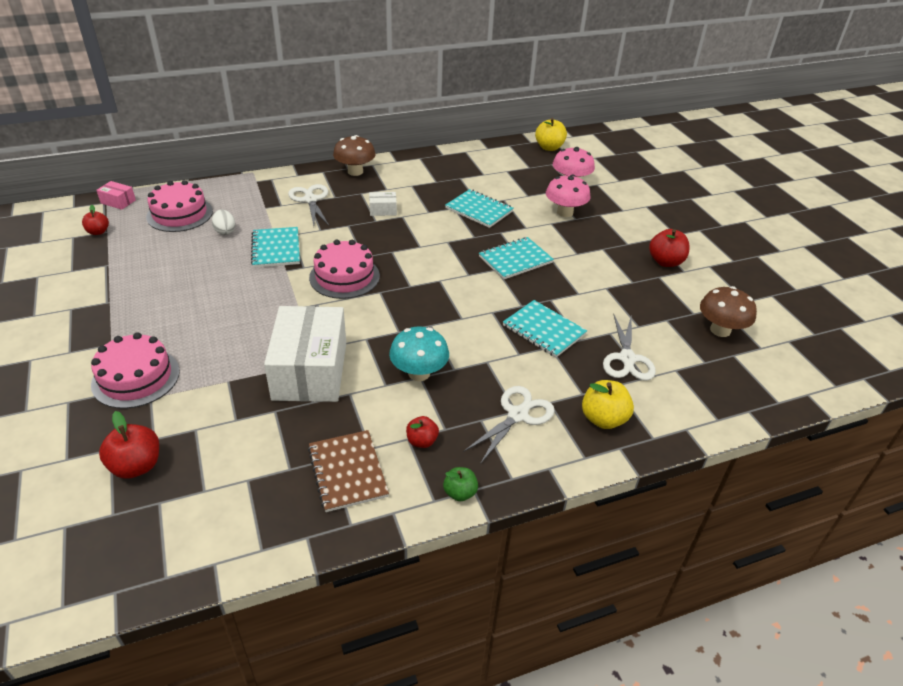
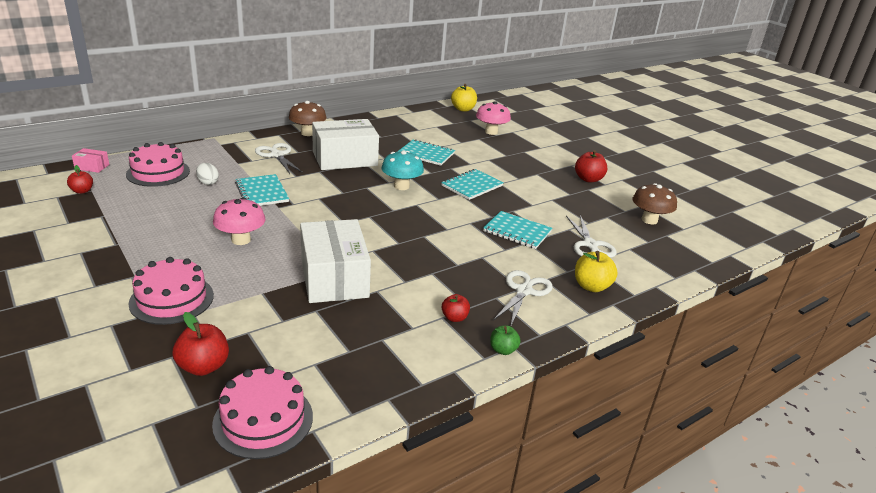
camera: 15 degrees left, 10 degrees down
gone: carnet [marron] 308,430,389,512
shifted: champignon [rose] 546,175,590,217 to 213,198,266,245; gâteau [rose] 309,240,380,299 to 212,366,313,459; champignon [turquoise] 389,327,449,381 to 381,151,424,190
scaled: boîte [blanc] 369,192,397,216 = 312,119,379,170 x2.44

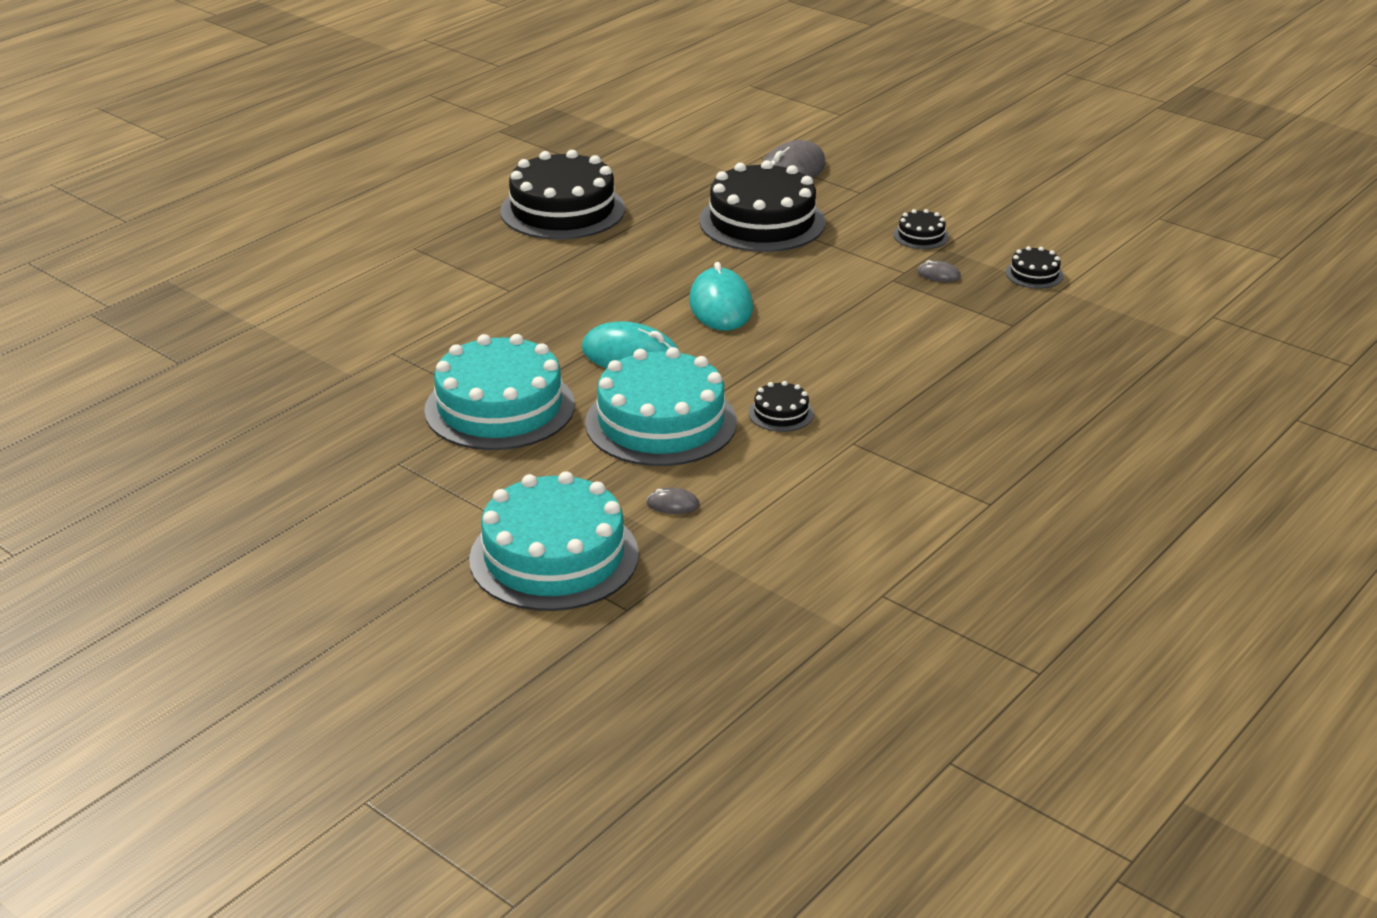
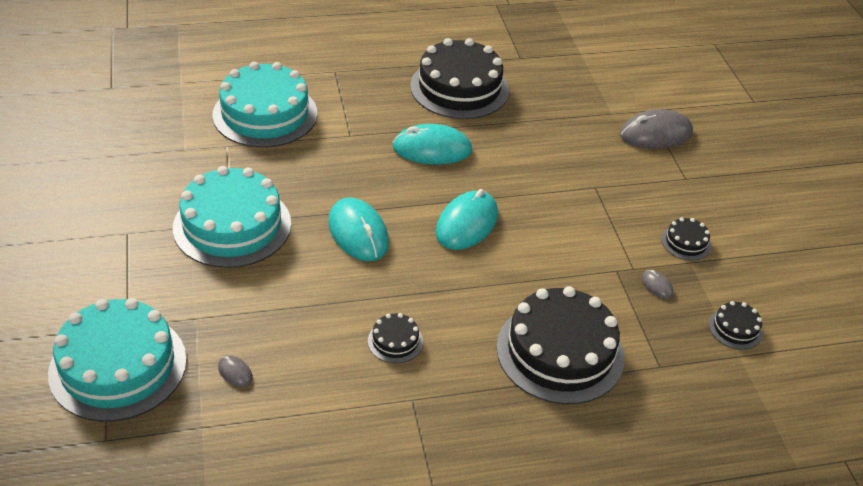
camera: 35 degrees right, 10 degrees up
new: souris [turquoise] 392,124,472,164
shifted: gâteau [noir] 699,160,825,252 to 496,286,624,404; gâteau [turquoise] 585,347,737,466 to 212,62,317,148

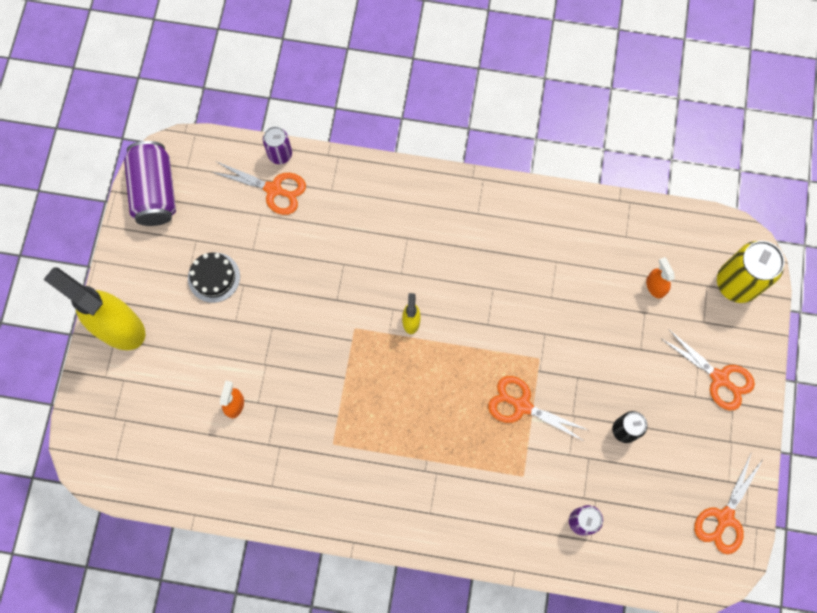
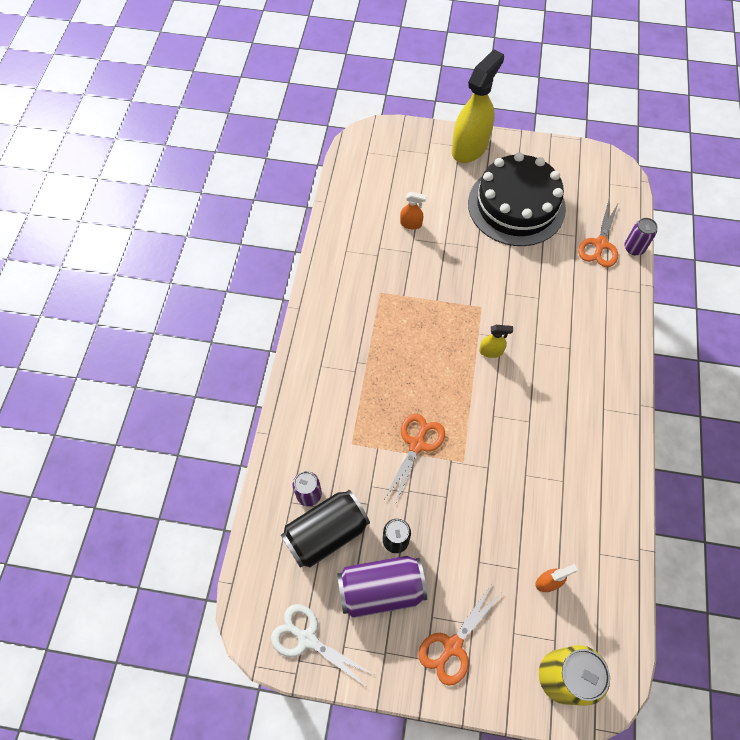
camera: 90 degrees right, 10 degrees down
new: canette [noir] 281,490,370,567
shifted: canette [violet] 124,141,176,226 to 337,556,427,618
repainted: ciseaux [orange] 694,452,763,554 to ciseaux [blanc] 271,604,372,685
scaled: gâteau [noir] 188,253,240,303 = 468,152,566,246 x2.26

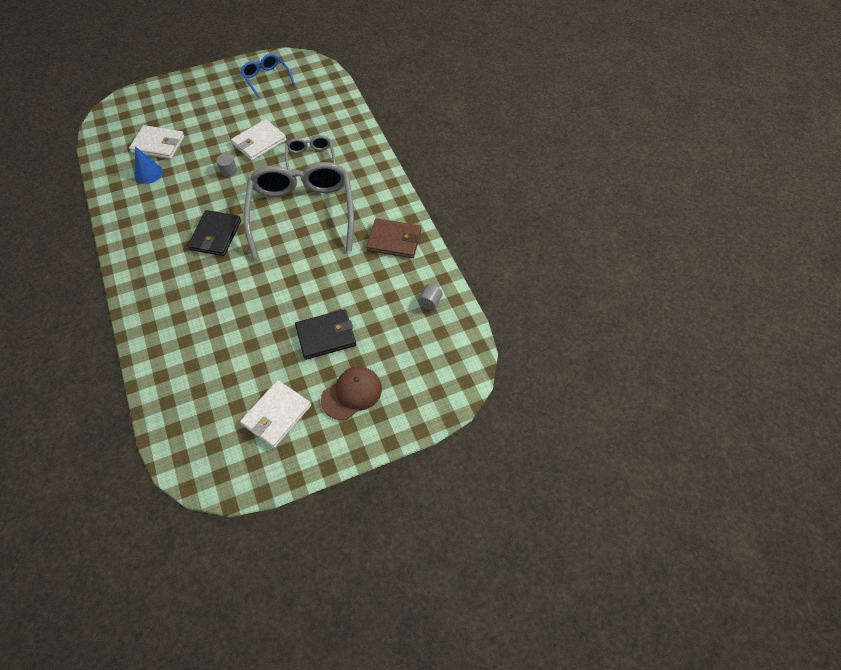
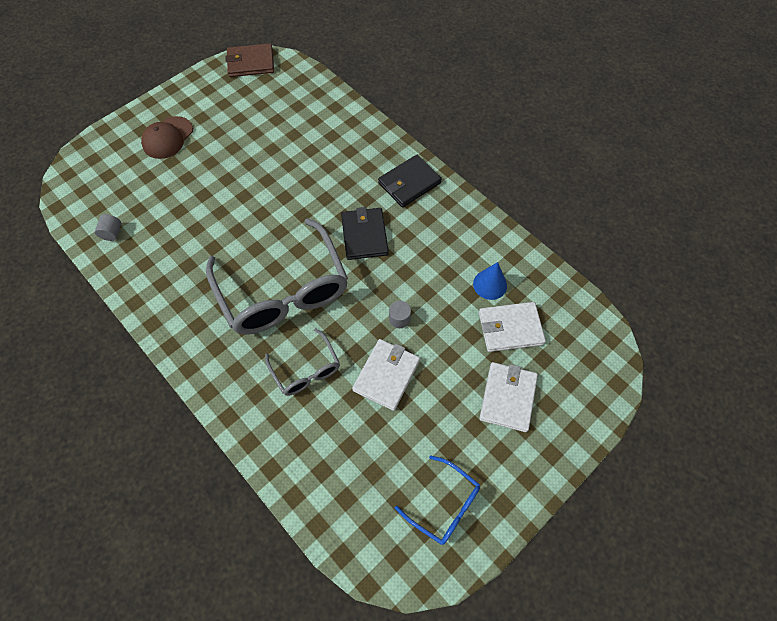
camera: 160 degrees right, 5 degrees up
shifted: portefeuille [marron] 366,218,421,258 to 225,43,274,77; portefeuille [noir] 295,309,356,360 to 378,155,442,208; portefeuille [blanc] 240,380,311,448 to 479,362,538,432

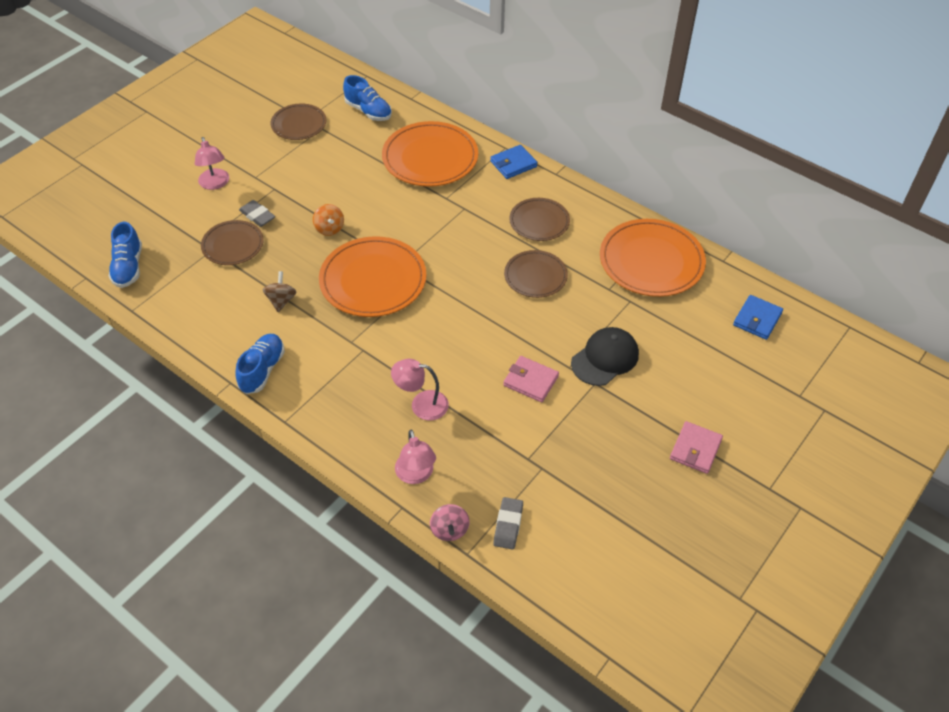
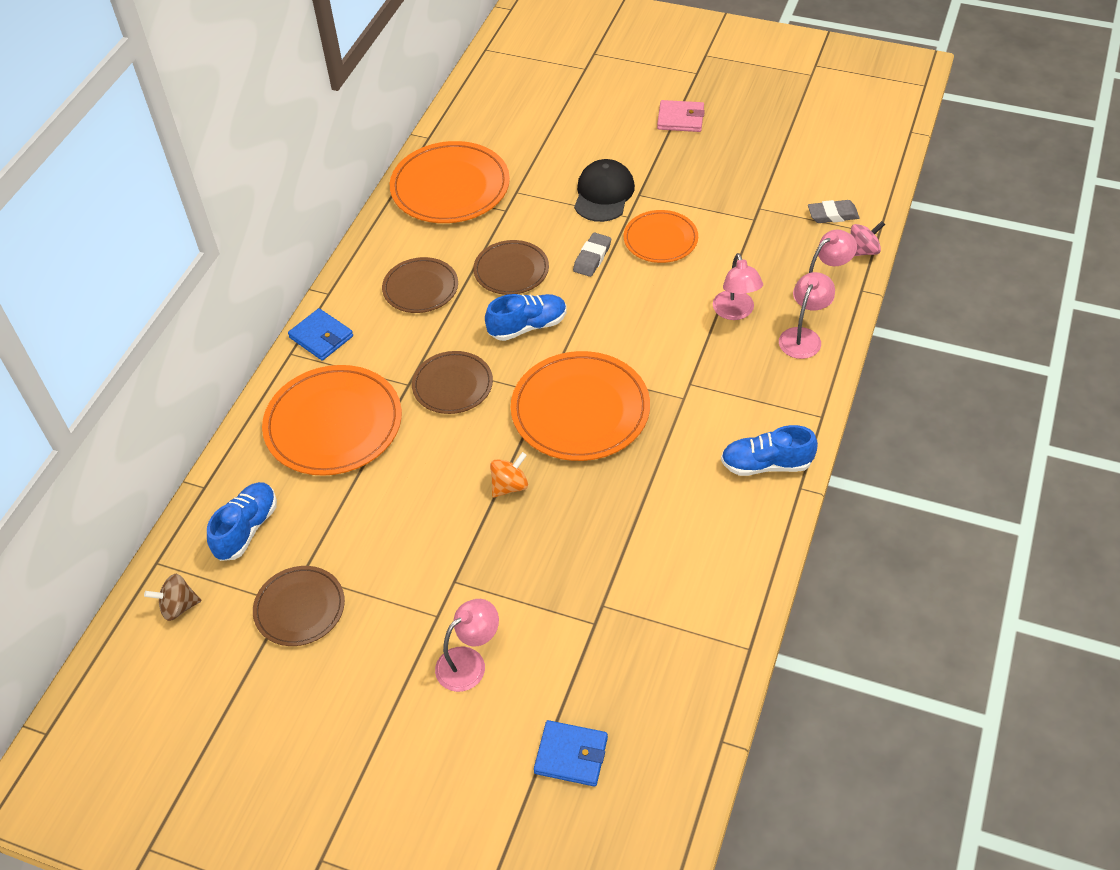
camera: 105 degrees left, 0 degrees up
new: lampe [rose] 779,272,835,359
shifted: gomme [gris] 239,200,275,227 to 573,233,611,277; assiette [marron] 201,220,264,265 to 412,351,493,414; chaussure [bleu] 109,221,142,288 to 485,294,566,341; toupie [marron] 263,271,297,312 to 144,574,202,621; portefeuille [bleu] 733,295,783,340 to 534,720,608,787
swapped: portefeuille [rose] 503,356,559,402 to assiette [orange] 624,210,698,263
rotated: casquette [noir] 571,327,639,386 = 574,159,635,222 75 degrees clockwise

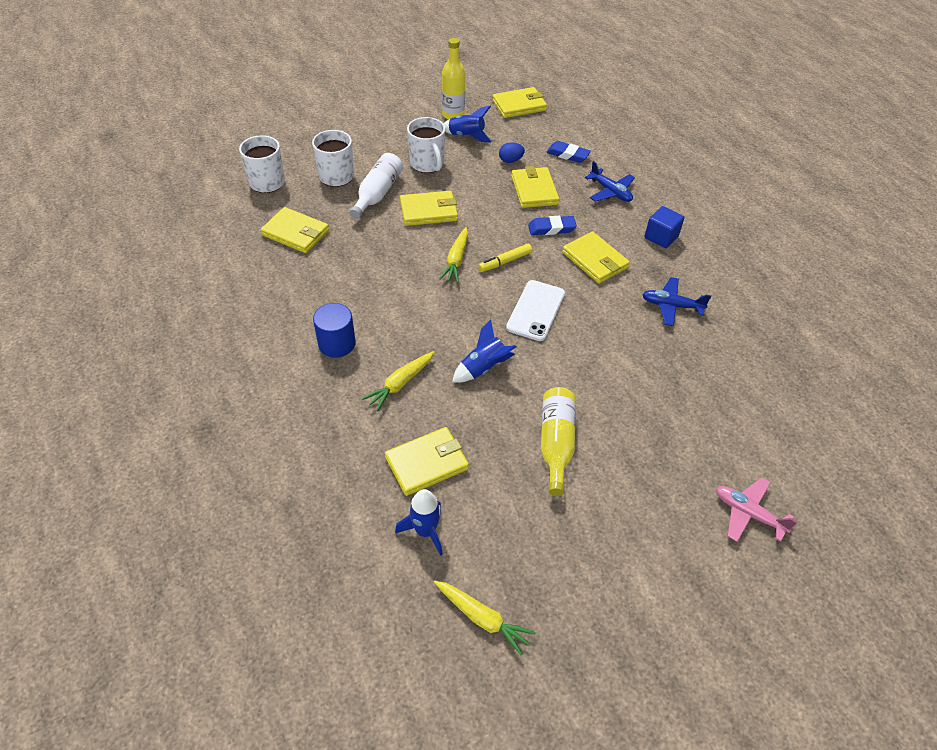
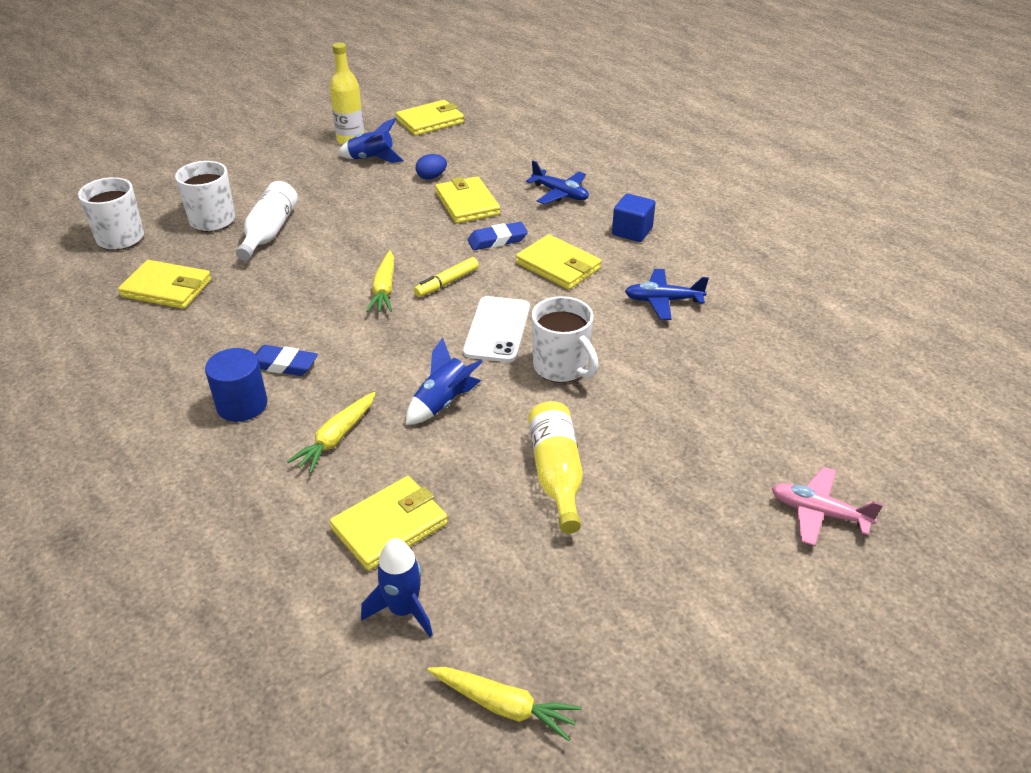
camera: 10 degrees left, 10 degrees down
gone: portefeuille [jaune] 400,191,458,226
shifted: tasse [blanc] 407,117,446,173 to 532,296,599,383; gomme [bleu] 546,141,591,163 to 255,345,318,376

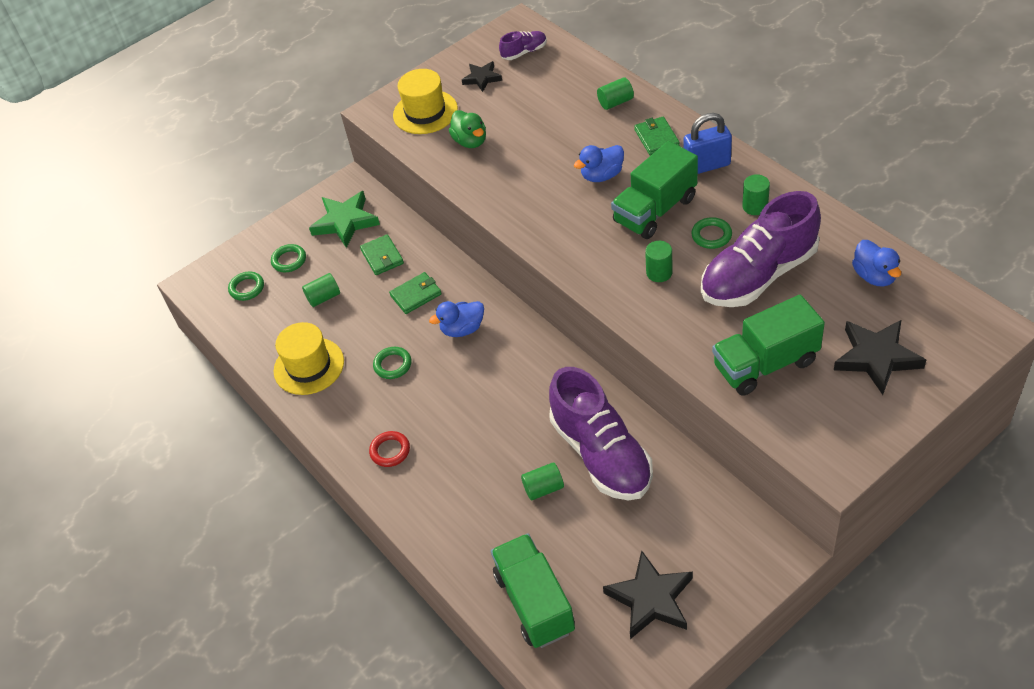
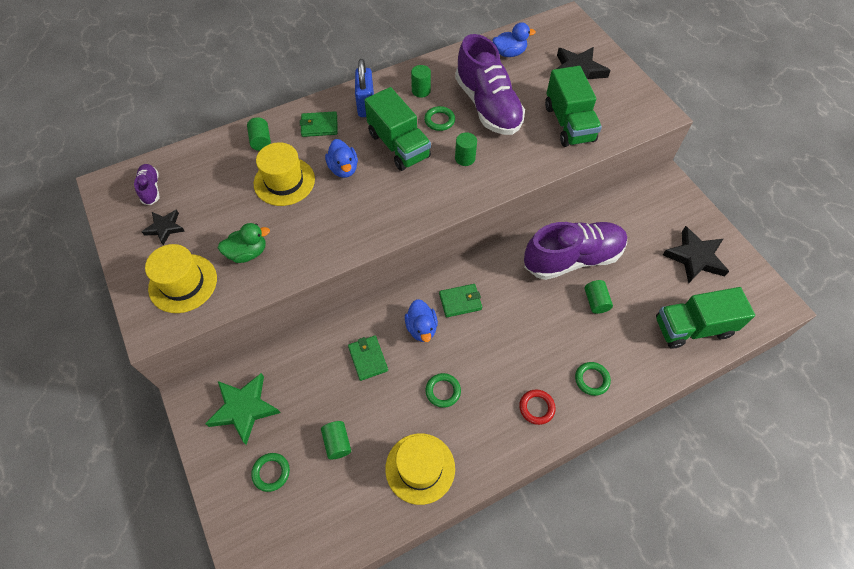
camera: 85 degrees left, 10 degrees up
new: chapeau [jaune] 254,142,315,206
shifted: portefeuille [vert] 360,234,404,275 to 439,284,482,317; anneau [vert] 228,272,264,301 to 575,362,611,396

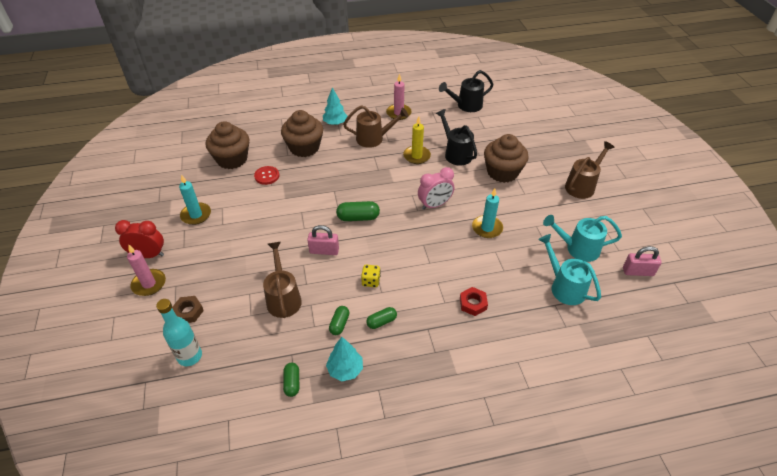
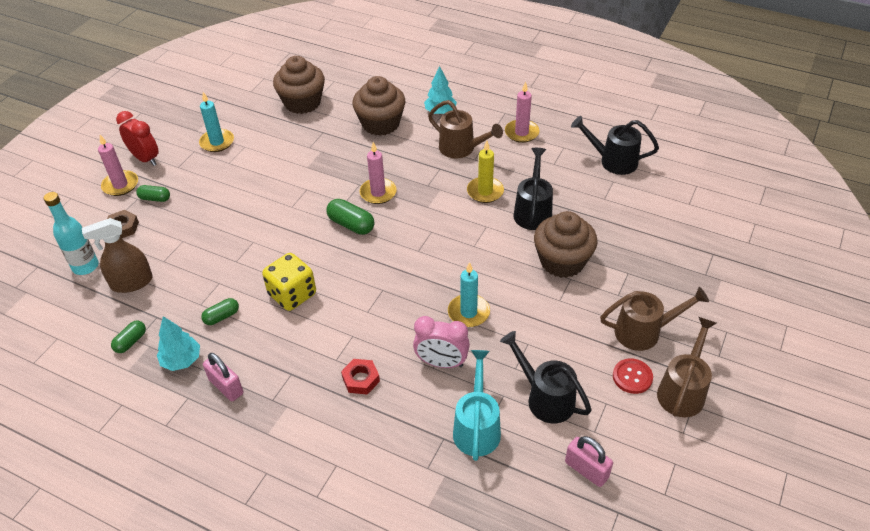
camera: 40 degrees right, 0 degrees up
new: bougie [rose] 359,142,397,204; vaporisateur [marron] 82,218,153,293
shifted: bouton [rouge] 254,166,279,185 to 613,358,653,394; réveil [rose] 418,167,454,210 to 413,316,470,368; cadenas [rose] 307,225,339,255 to 203,353,243,401; arrosoir [marron] 263,242,302,318 to 657,317,716,417; gélule [vert] 366,307,397,329 to 136,185,170,202
repainted: arrosoir [turquoise] 543,215,622,262 to arrosoir [noir] 500,331,592,423
scaled: dé [jaune] 361,265,381,287 = 262,253,316,311 x1.84

